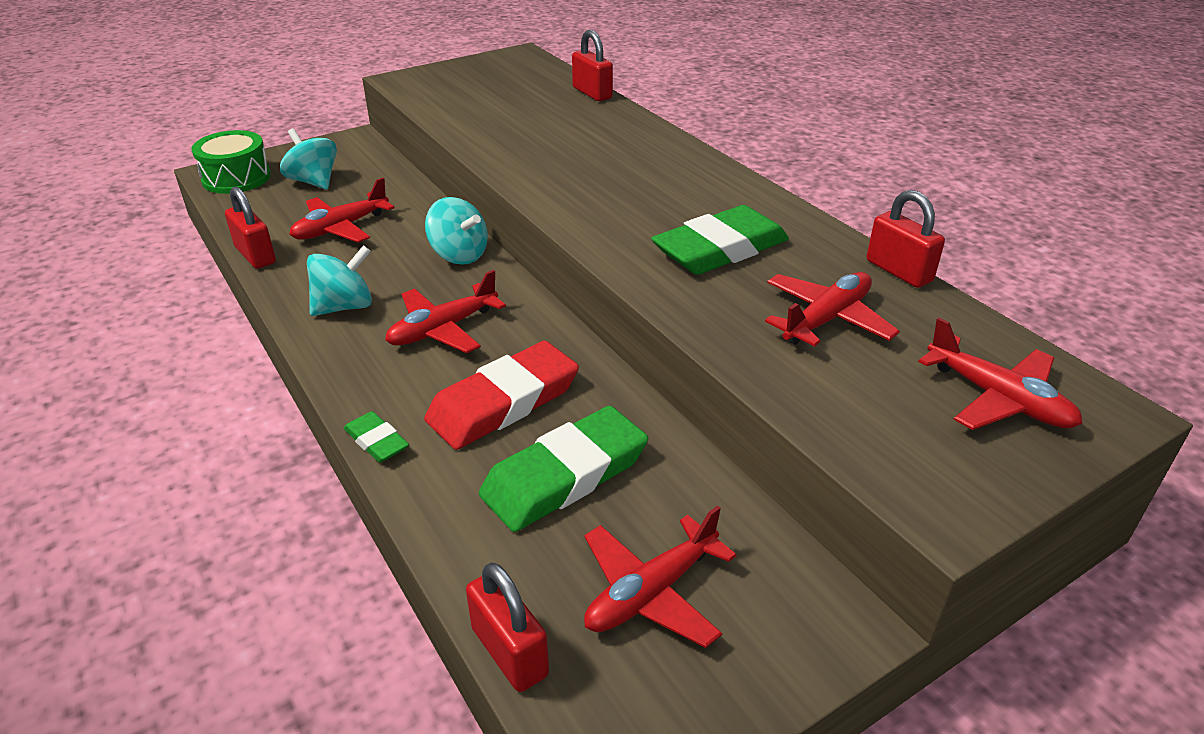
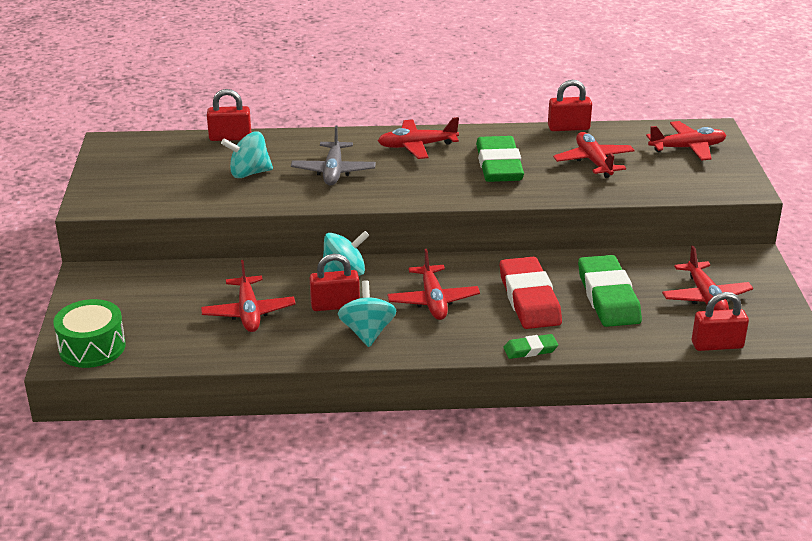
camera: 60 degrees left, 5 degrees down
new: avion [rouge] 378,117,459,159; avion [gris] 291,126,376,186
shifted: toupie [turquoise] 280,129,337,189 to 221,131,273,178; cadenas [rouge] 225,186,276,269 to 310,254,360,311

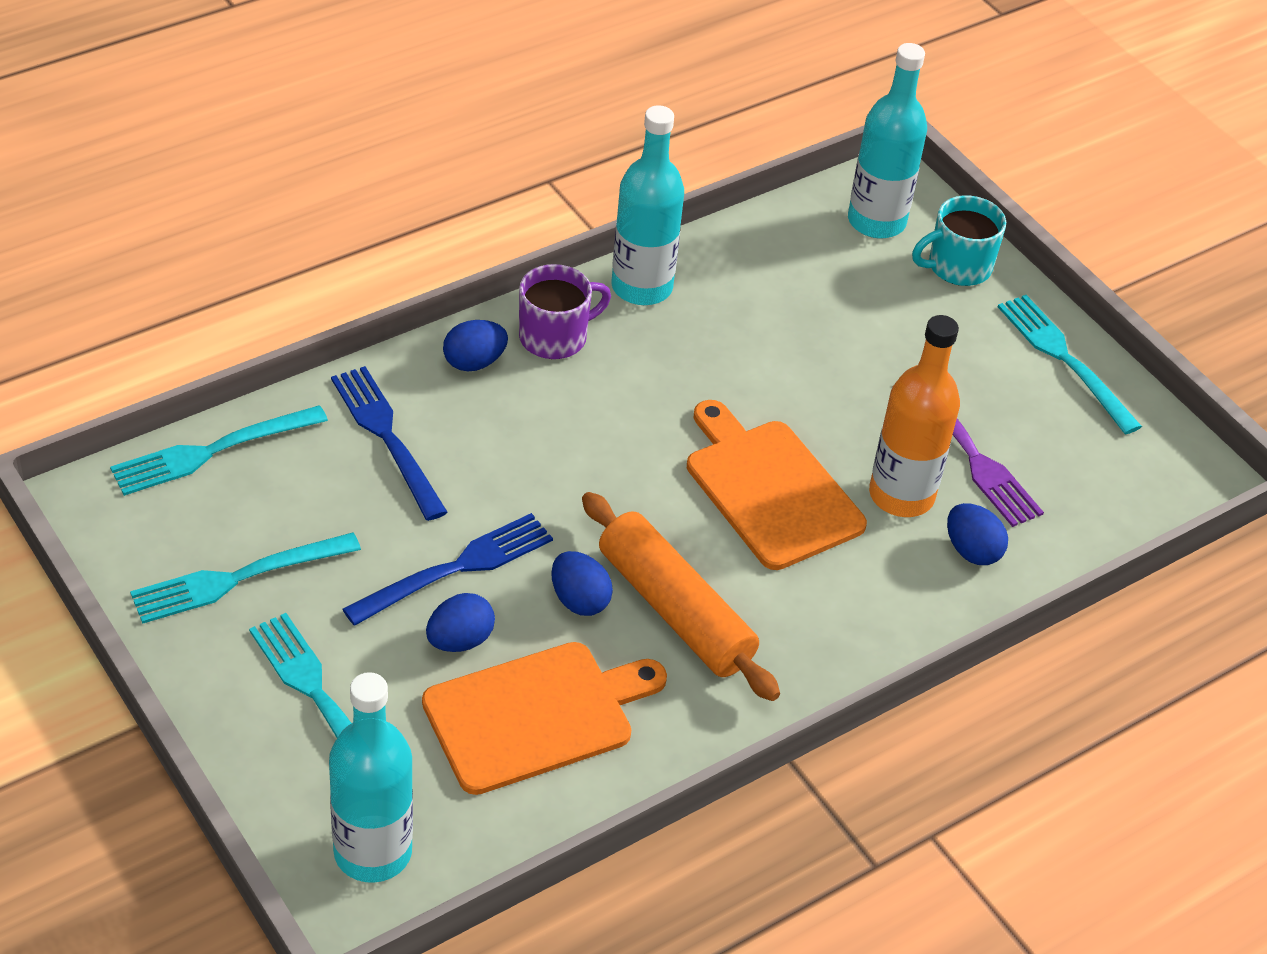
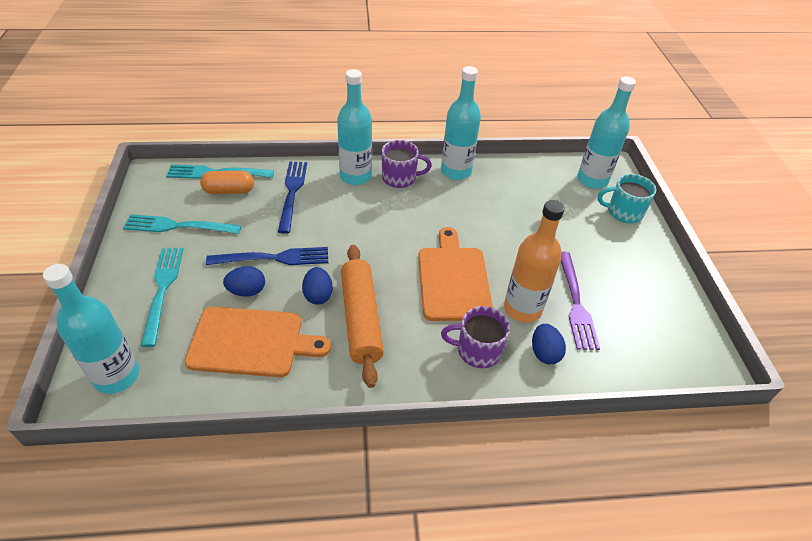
camera: 30 degrees right, 0 degrees up
gone: fourchette [turquoise] 998,295,1142,434
new: gélule [orange] 200,171,254,194; tasse [violet] 441,306,510,368
swapped: œuf [bleu] 443,320,508,371 to bouteille [turquoise] 337,69,372,185

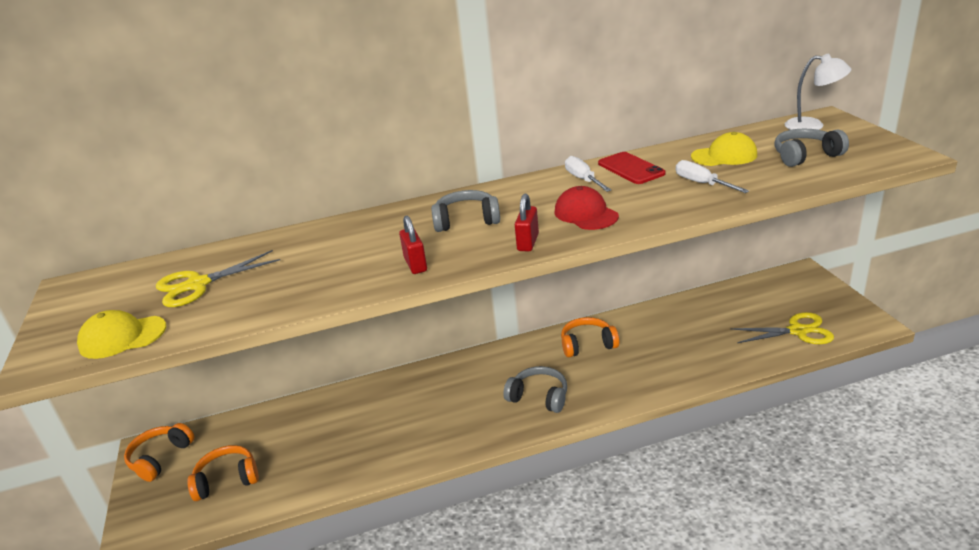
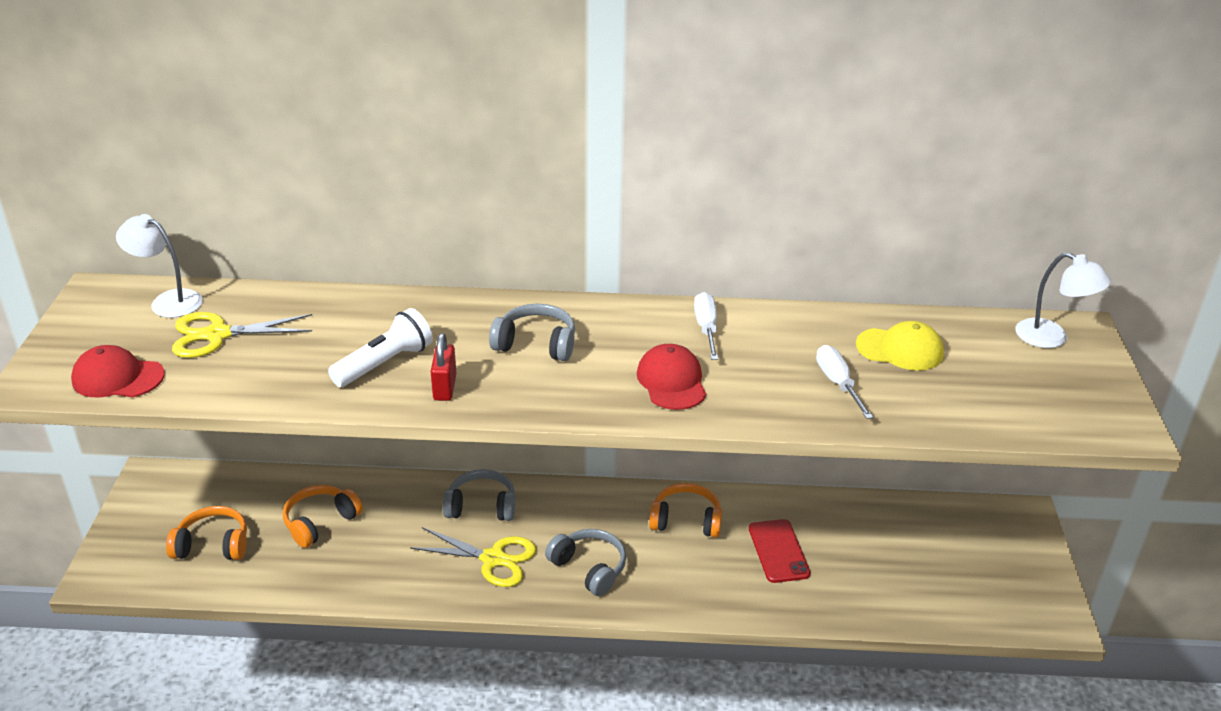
camera: 15 degrees right, 5 degrees up
gone: cadenas [rouge] 515,194,539,251
new: lampe [blanc] 116,214,203,318; lampe de poche [blanc] 328,308,433,387
shifted: casque audio [gris] 774,129,849,167 to 443,469,516,521; téléphone [rouge] 598,152,666,184 to 749,519,811,583; ciseaux [jaune] 731,312,834,344 to 410,527,537,587; casque audio [orange] 124,423,195,482 to 283,485,363,548
repainted: casquette [jaune] 77,310,166,359 to casquette [rouge] 71,345,165,397

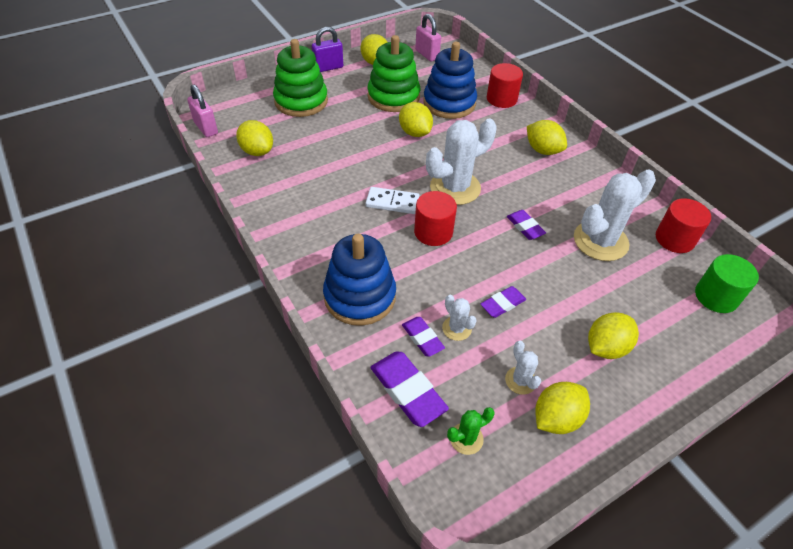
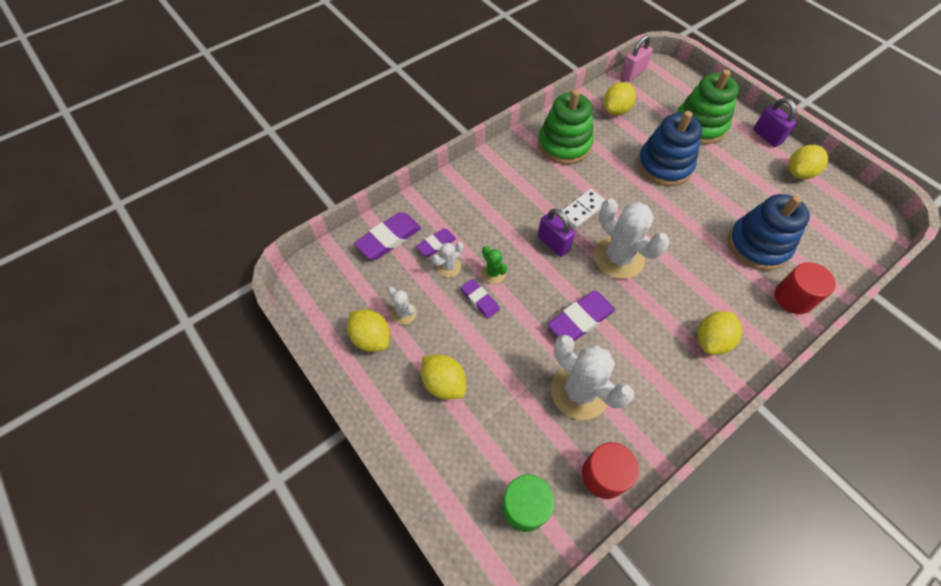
camera: 85 degrees right, 10 degrees up
gone: cadenas [rose] 415,14,441,62; citron [jaune] 399,102,433,137
shifted: jouet à empiler [vert] 367,35,420,112 to 538,89,594,164; jouet à empiler [bleu] 323,234,396,326 to 637,111,702,186; cactus [vert] 447,407,495,455 to 481,246,507,284
swapped: cylindre [rouge] 414,191,457,246 to cadenas [violet] 538,208,575,257
rotated: domino [blanc] 365,187,420,214 = 562,189,605,229 45 degrees clockwise; cactus [blanc] 505,341,541,395 = 388,287,417,325 75 degrees clockwise
scaled: gomme [violet] 507,210,546,240 = 548,291,615,341 x1.65

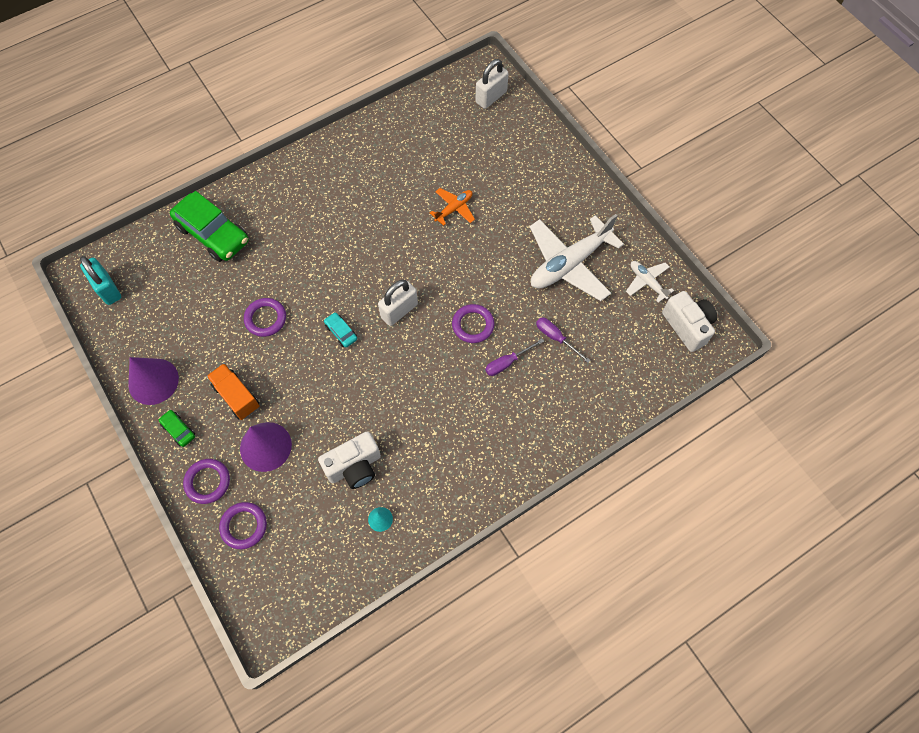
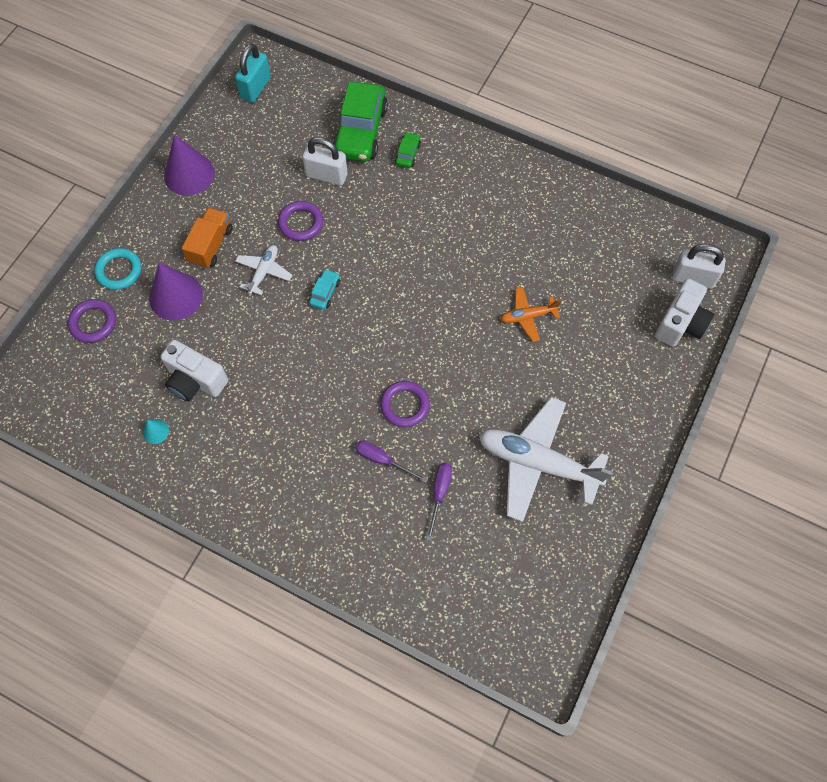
camera: 60 degrees right, 0 degrees up
shifted: avion [blanc] 626,261,674,303 to 235,245,292,296; cadenas [blanc] 378,280,418,326 to 302,137,348,185; appareil photo [blanc] 662,291,717,352 to 655,279,714,347; voiture [vert] 159,410,195,447 to 395,132,421,168
repainted: anneau [violet] 183,459,230,504 to anneau [turquoise] 94,248,141,290
rotated: avion [orange] 430,188,475,226 = 500,287,561,342 150 degrees clockwise

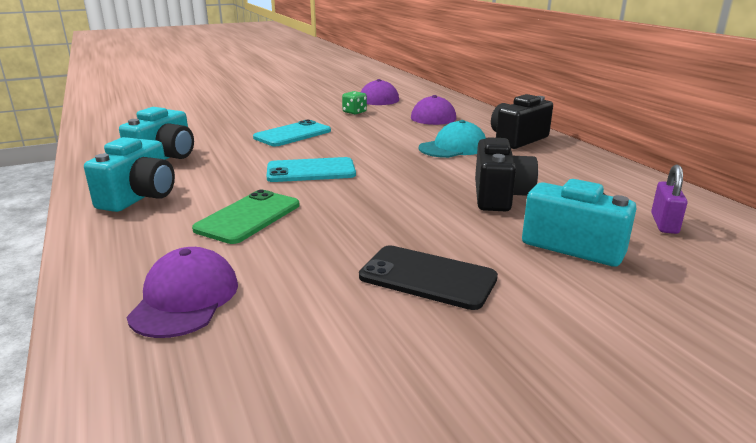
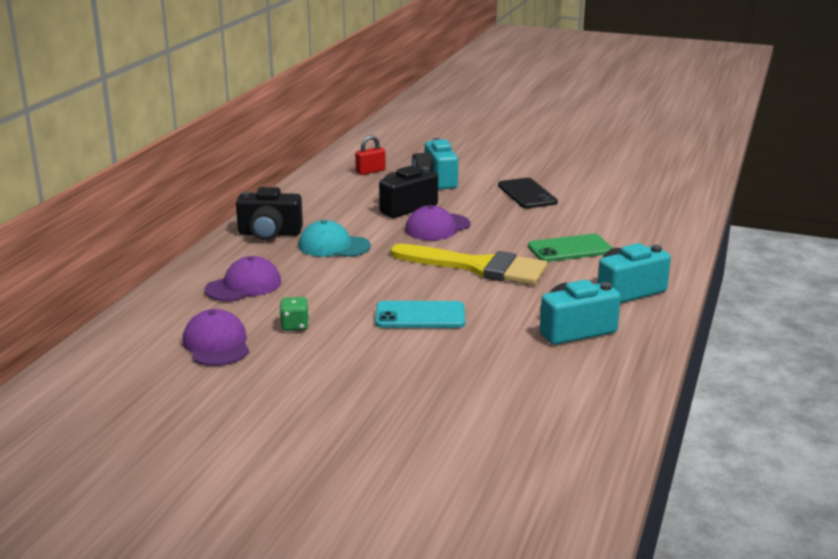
camera: 135 degrees left, 0 degrees up
shifted: casquette [violet] 126,247,238,338 to 405,205,471,240
swapped: téléphone [turquoise] 267,157,356,182 to pinceau [jaune] 391,244,548,285
repainted: cadenas [violet] 651,165,688,234 to cadenas [rouge] 355,135,386,175

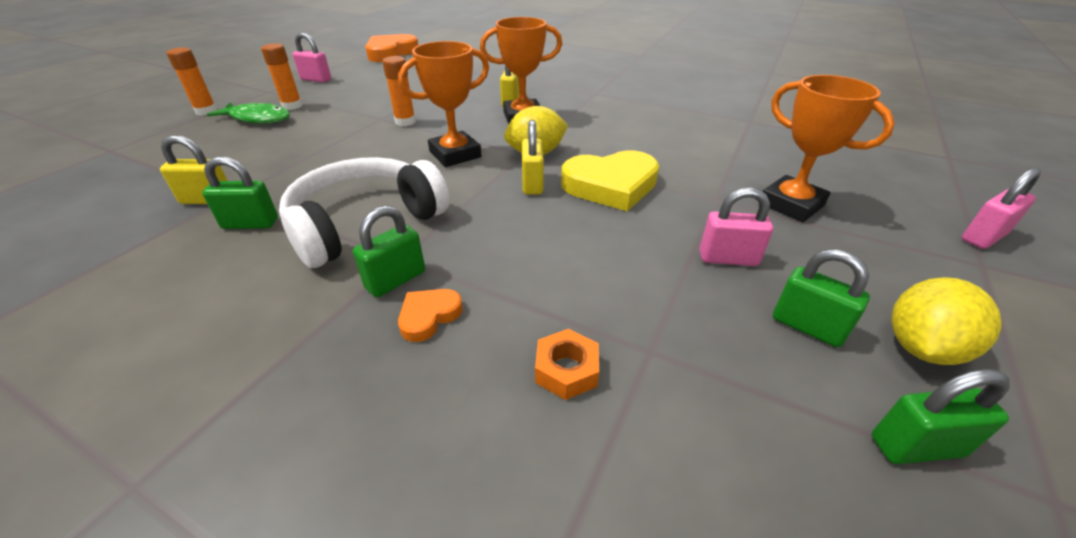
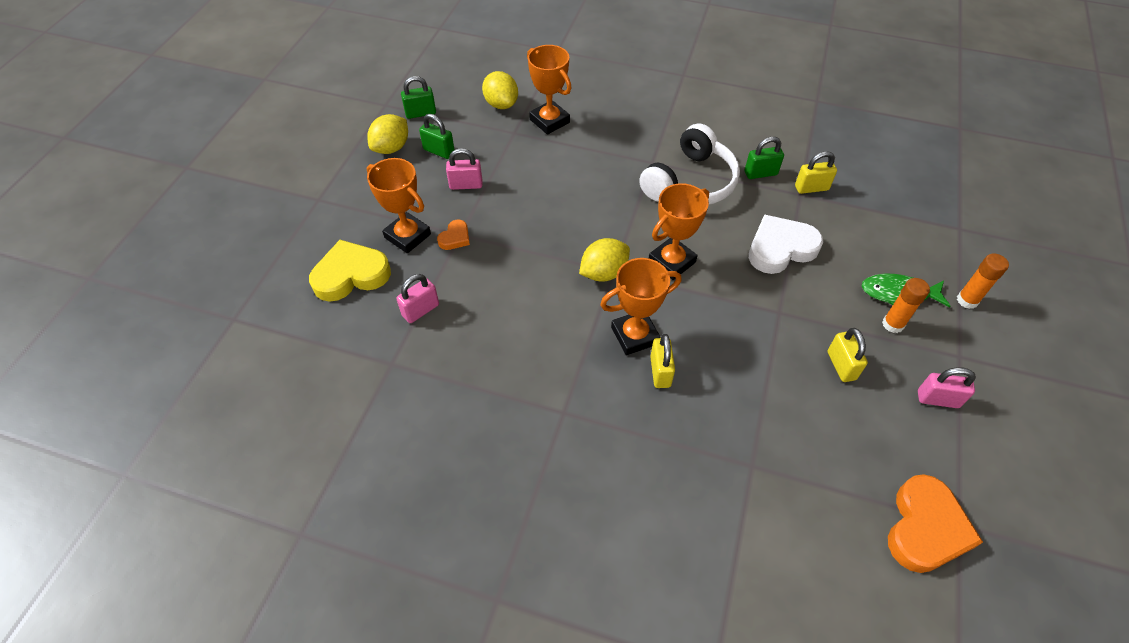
camera: 170 degrees right, 15 degrees up
gone: bâton de colle [orange] 382,56,416,126; cadenas [vert] 353,206,425,297
new: citron [jaune] 482,71,518,109; cœur [blanc] 749,214,823,274
shifted: cadenas [jaune] 522,120,544,195 to 827,328,868,382; cœur [jaune] 561,150,659,211 to 309,240,391,302; cadenas [rose] 962,168,1041,249 to 396,274,439,323; cœur [orange] 398,289,463,342 to 437,220,470,250
swapped: écrou [orange] 535,329,599,400 to trophée [orange] 527,45,572,135

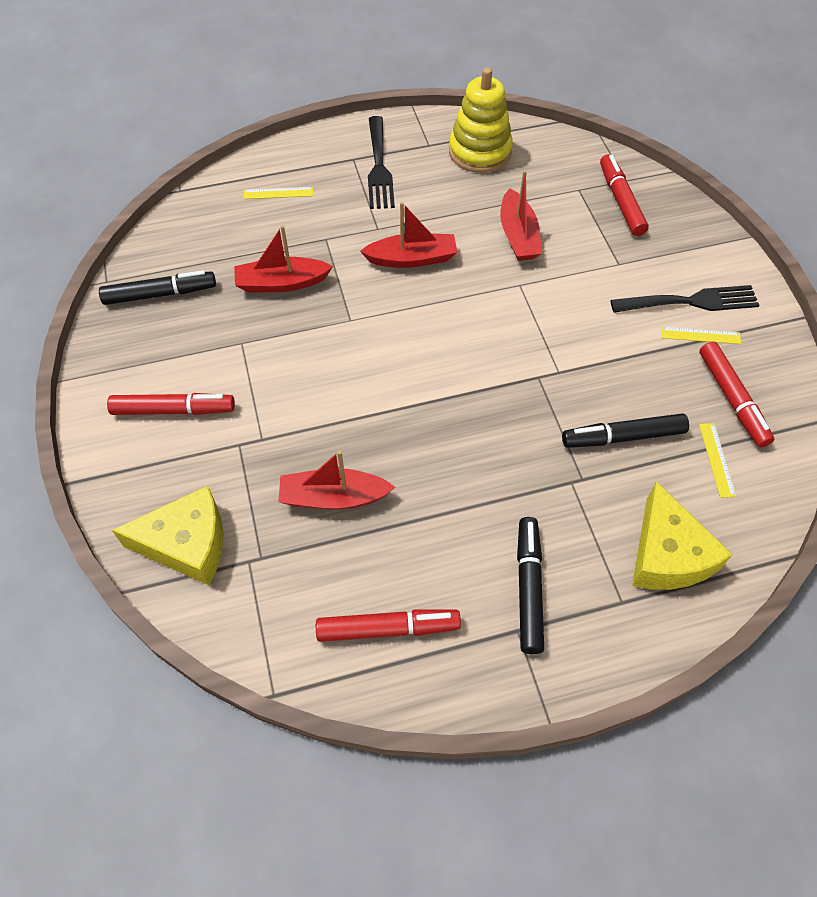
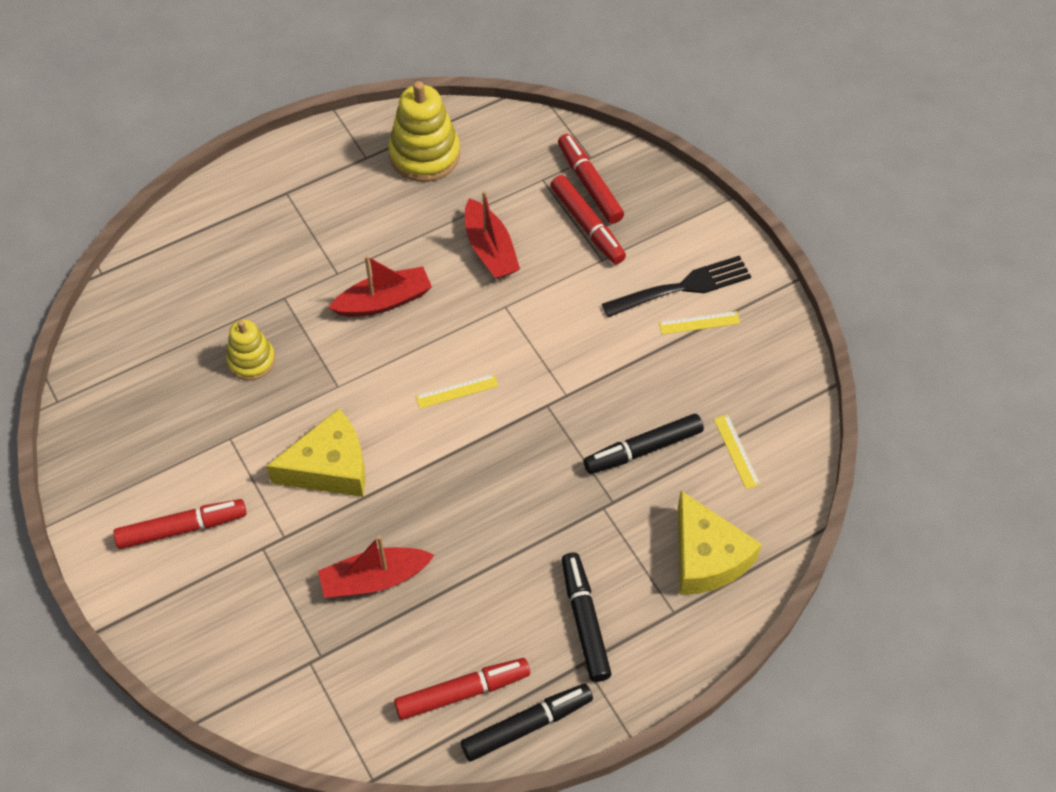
camera: 15 degrees left, 0 degrees up
gone: fourchette [noir] 368,116,395,209
shifted: règle [jaune] 244,187,313,199 to 415,374,499,409; feutre [noir] 99,270,216,305 to 461,684,593,761; feutre [rouge] 699,341,774,447 to 550,175,626,264; fromage [jaune] 112,486,223,585 to 266,408,365,497
swapped: bateau [rouge] 234,225,333,293 to jouet à empiler [jaune] 226,320,275,381

